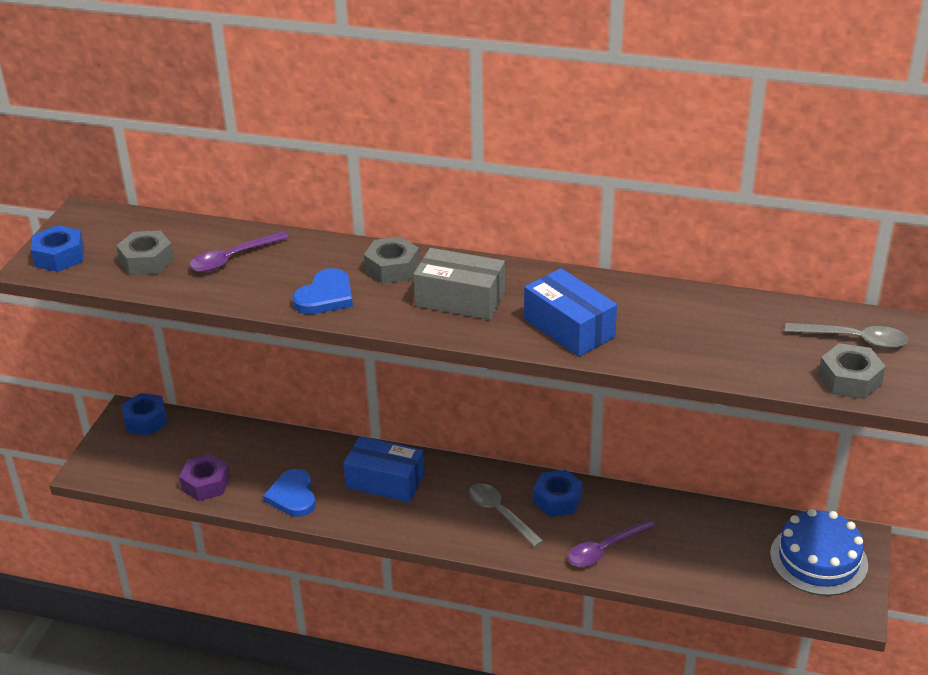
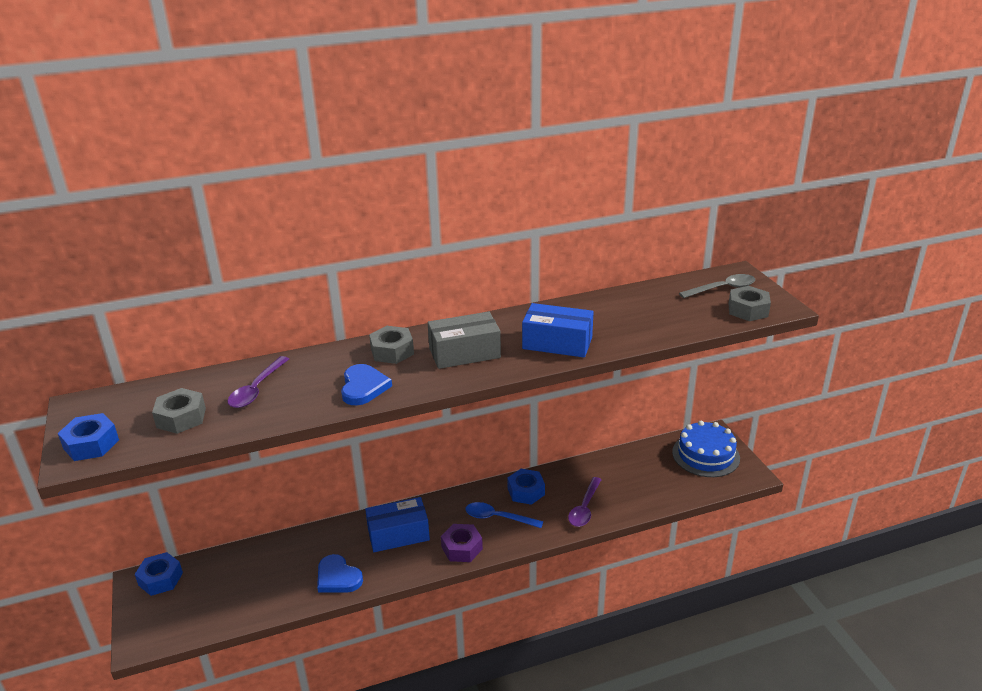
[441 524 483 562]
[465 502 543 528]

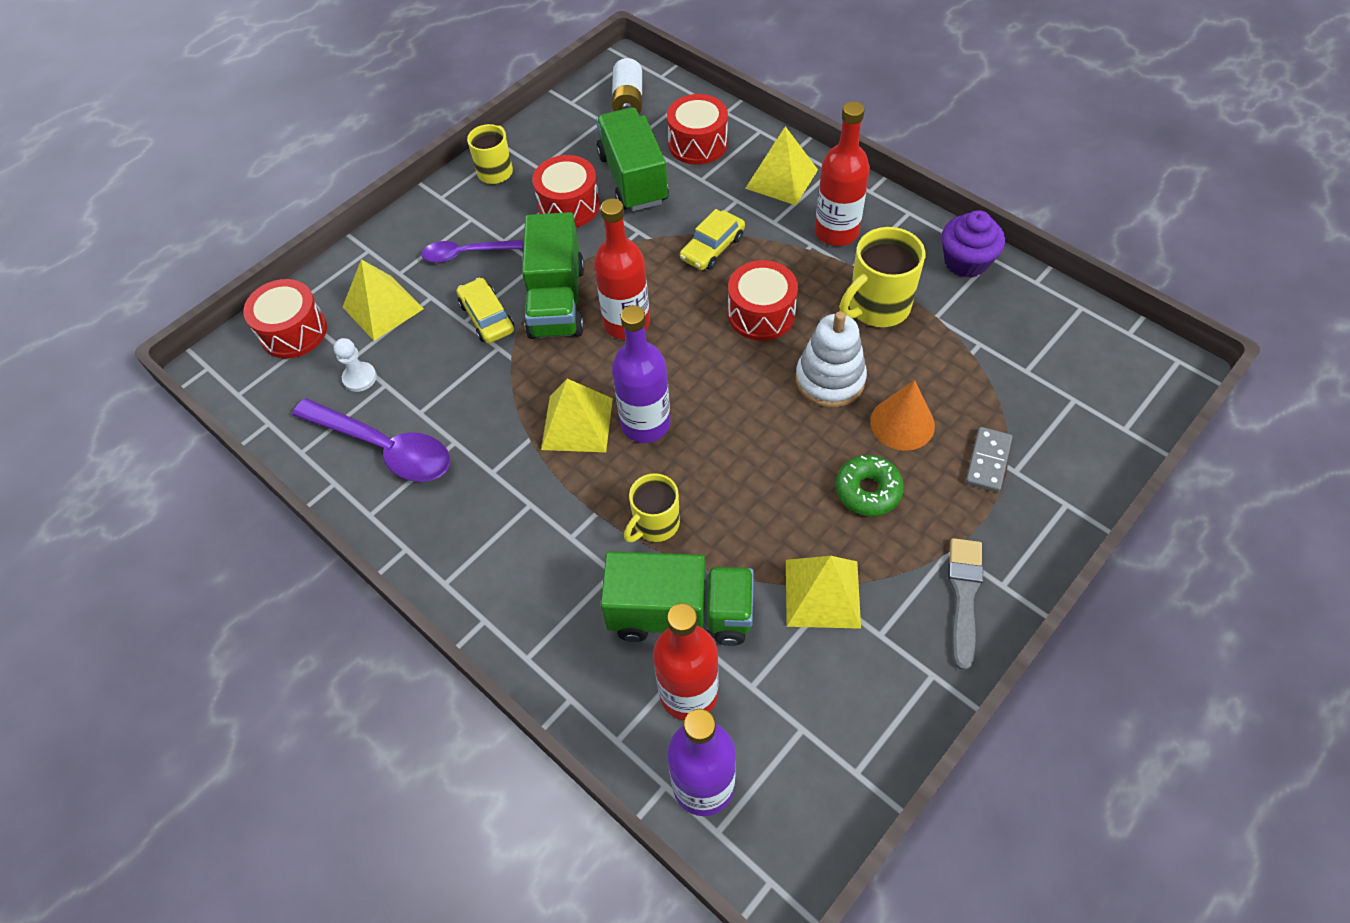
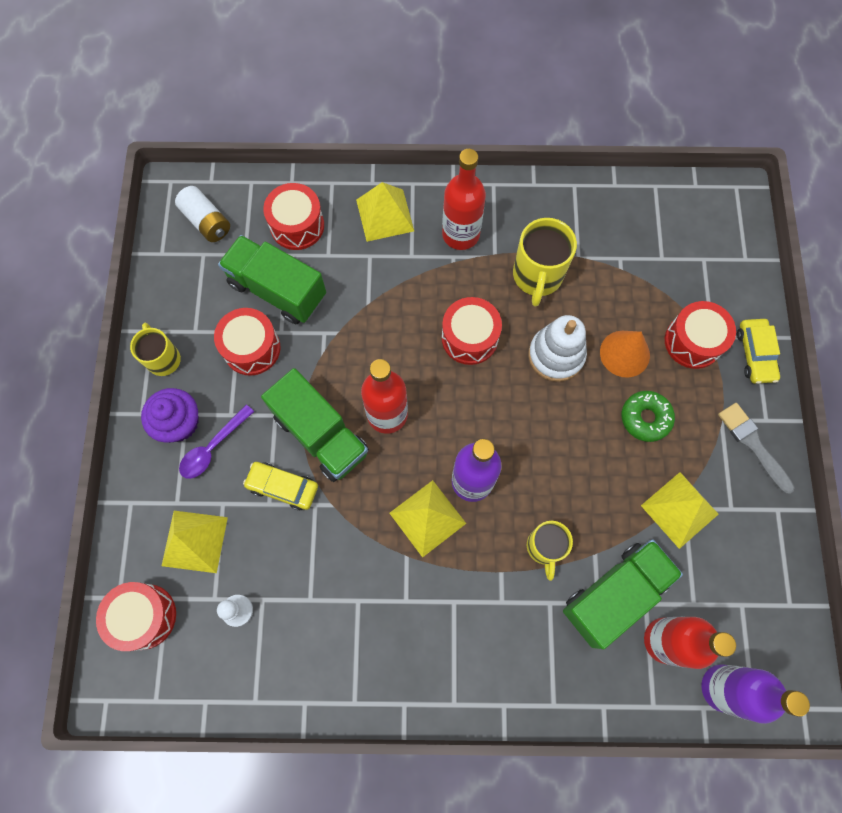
[141 388 198 443]
[665 301 736 369]
[737 319 780 384]
[292 398 450 482] (first image)

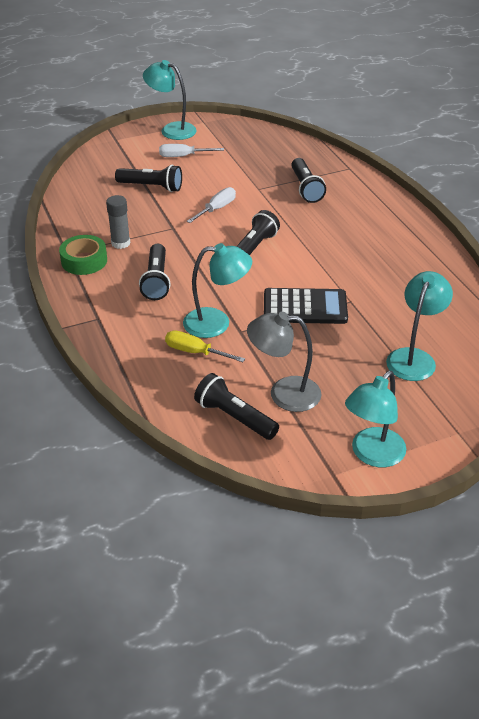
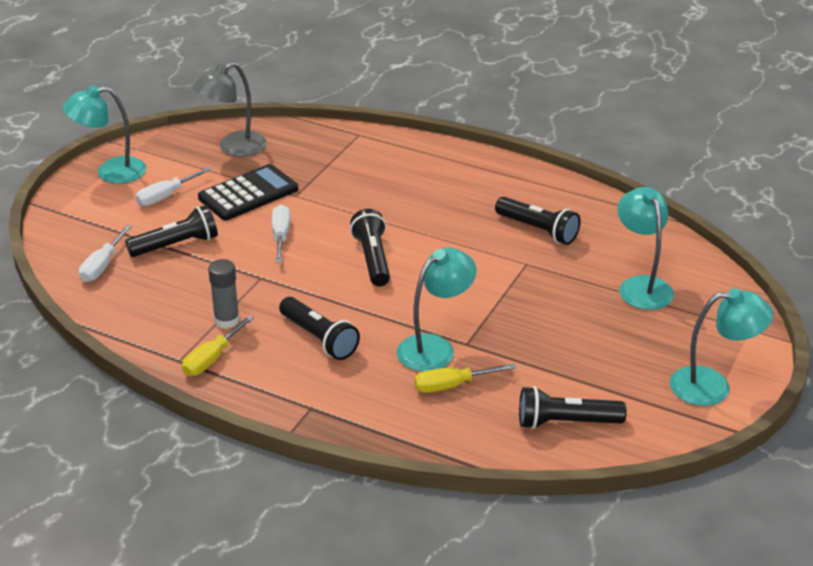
[79 225 132 282]
[182 315 254 376]
[193 62 267 157]
[198 164 298 220]
[495 197 581 245]
[670 288 773 406]

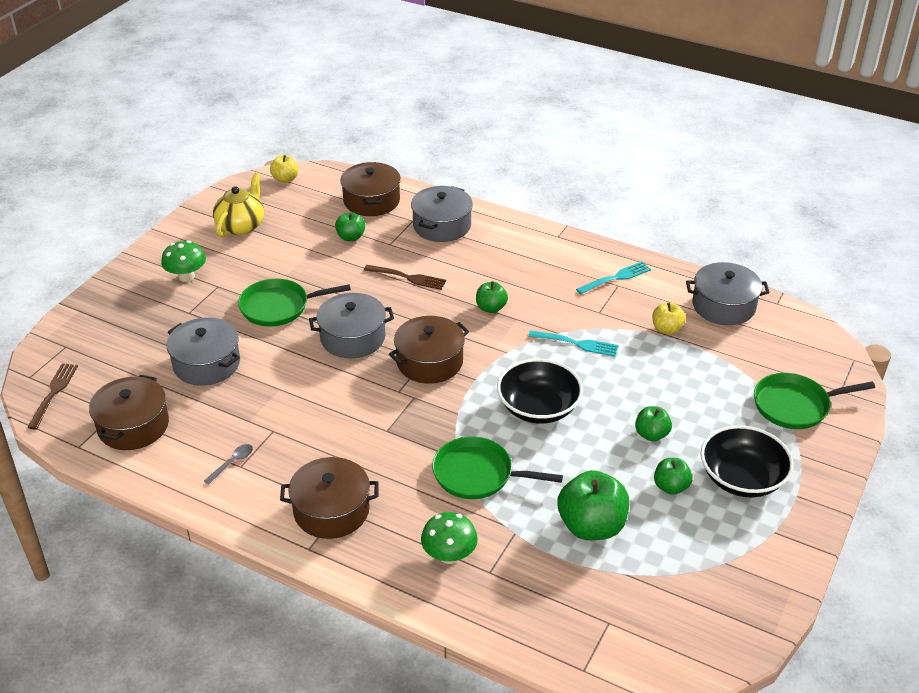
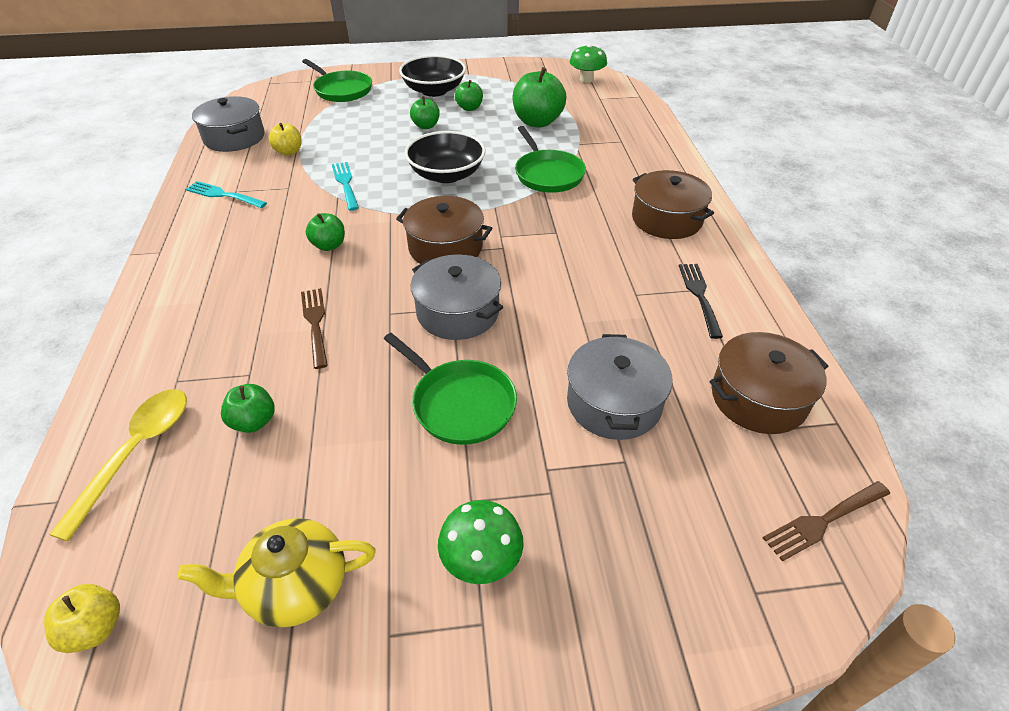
[49 389 187 541]
[570 44 607 83]
[679 264 723 339]
[411 186 473 242] (first image)

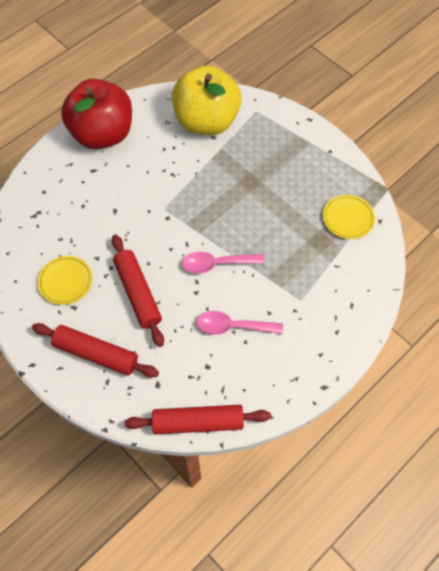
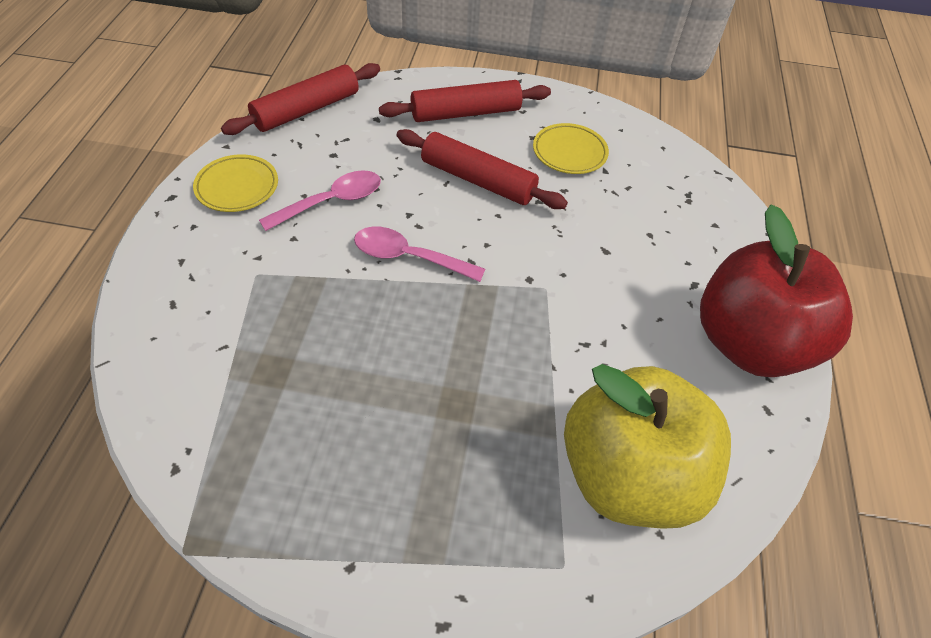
[193 154 278 212]
[354 227 485 282]

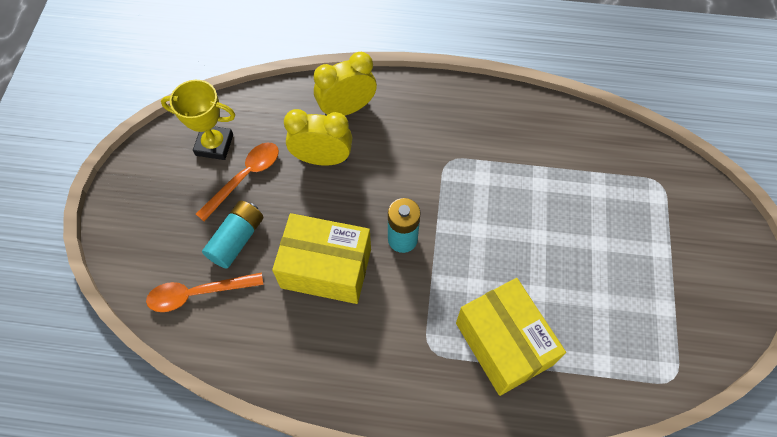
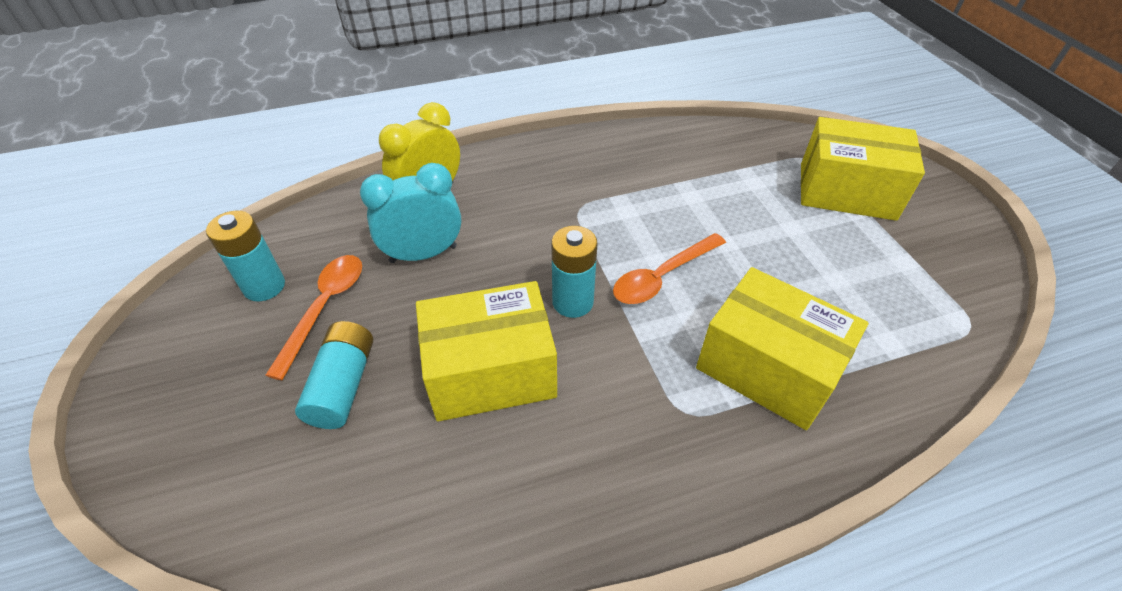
[206 211 285 301]
[360 163 461 263]
[613 233 726 304]
[801 117 925 221]

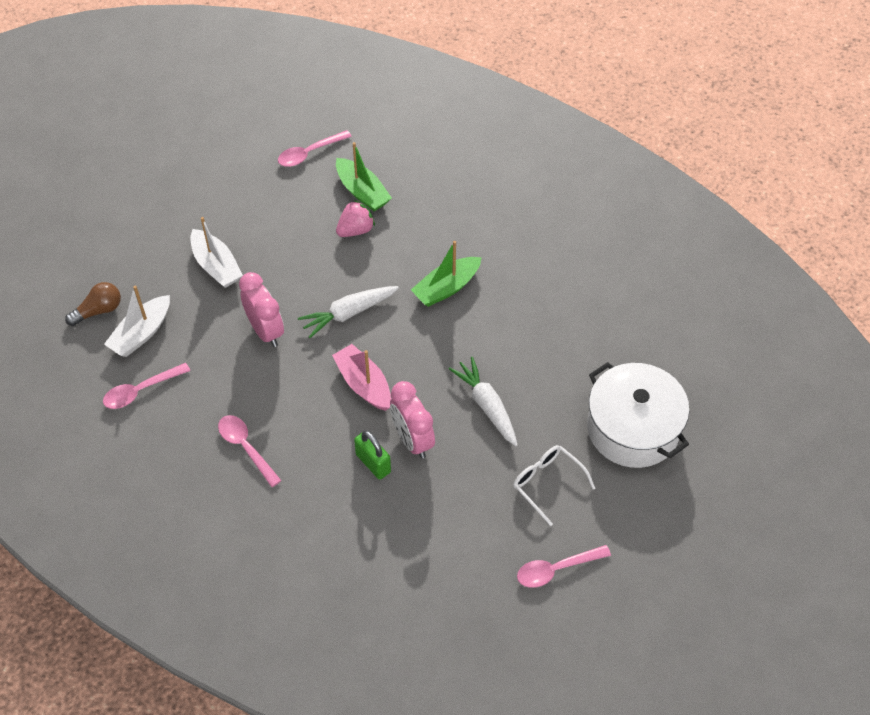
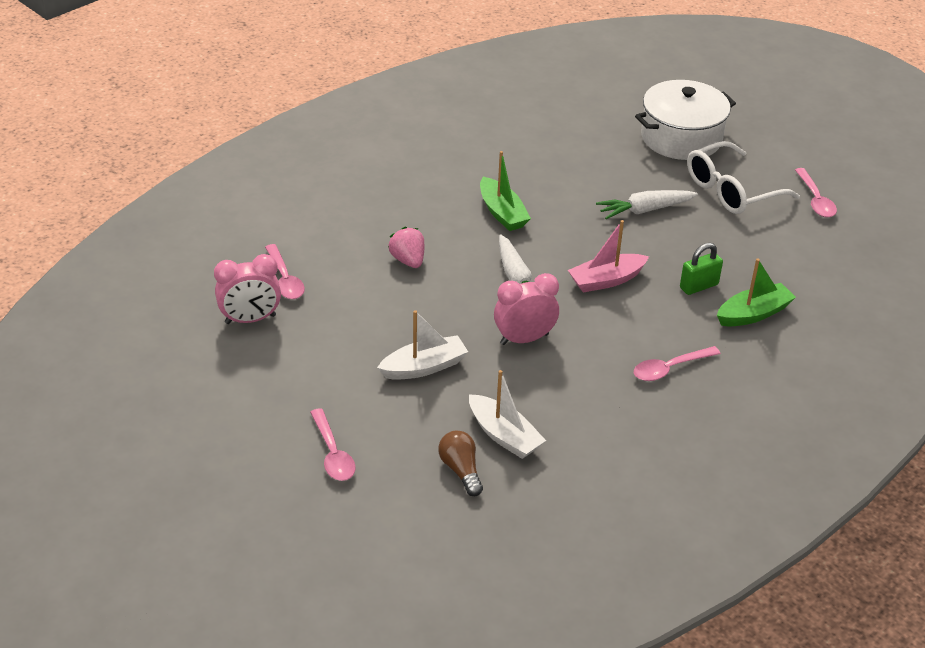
[214 254 281 324]
[310 408 356 481]
[687 141 800 214]
[717 258 796 326]

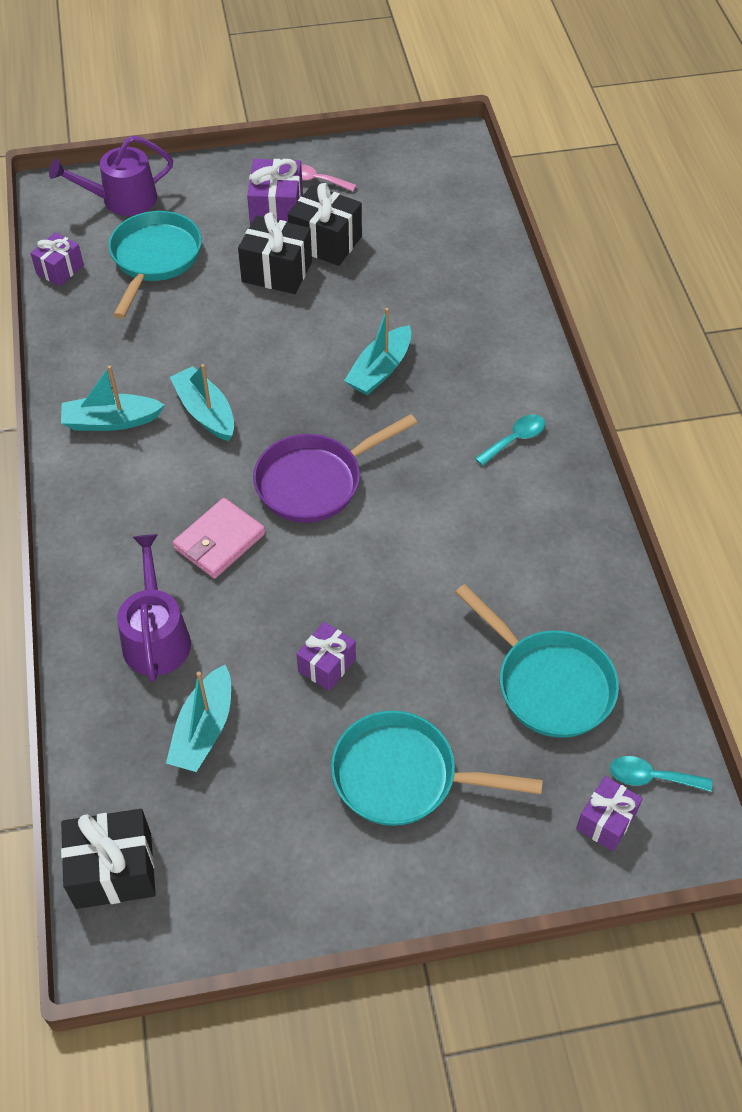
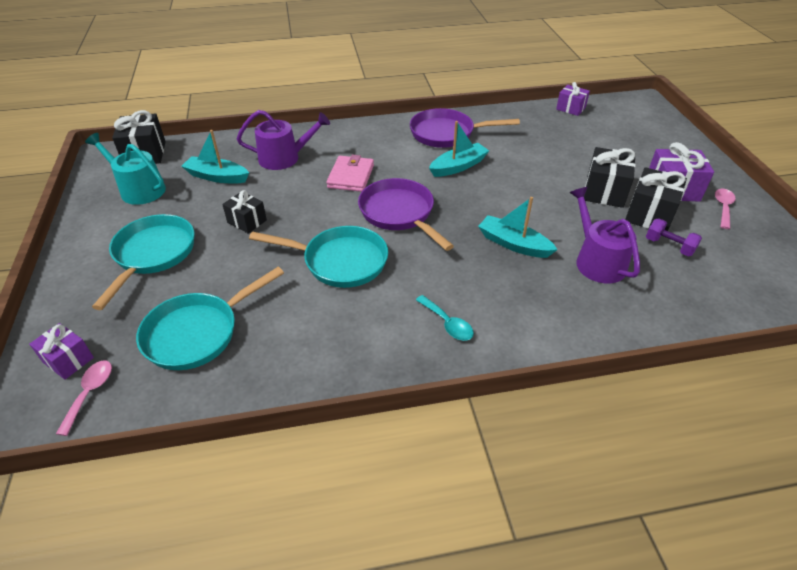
[56 361 112 436]
[85 133 166 205]
[222 190 267 234]
[249 226 388 288]
[326 155 374 192]
[410 108 520 148]
[570 187 640 283]
[646 219 702 256]

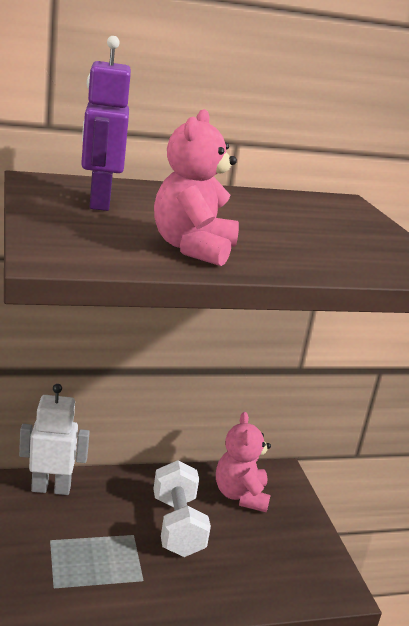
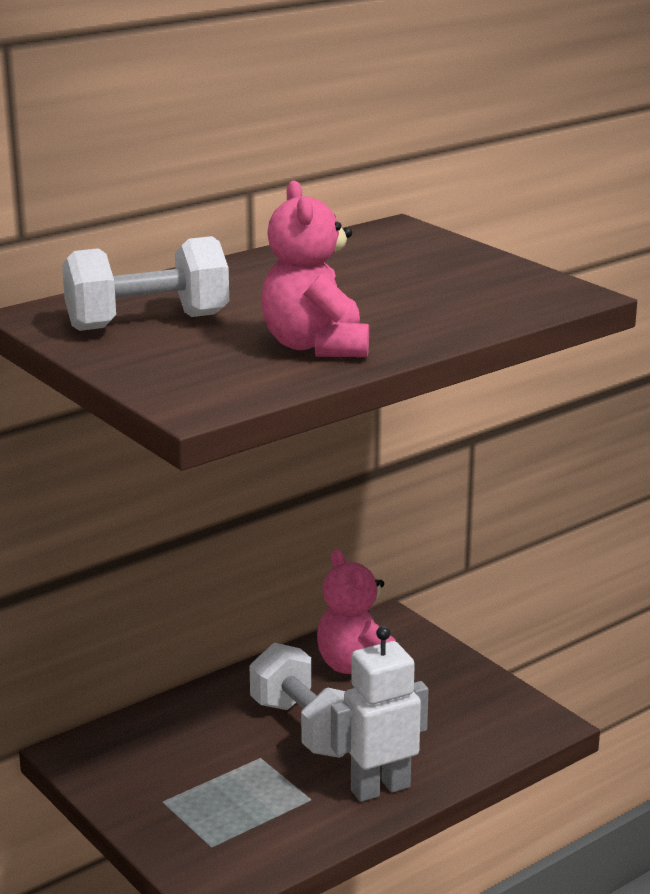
[62 236 229 331]
[331 626 428 802]

